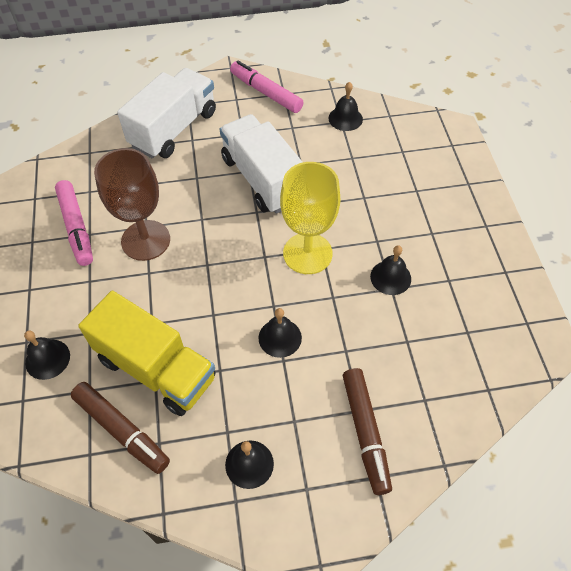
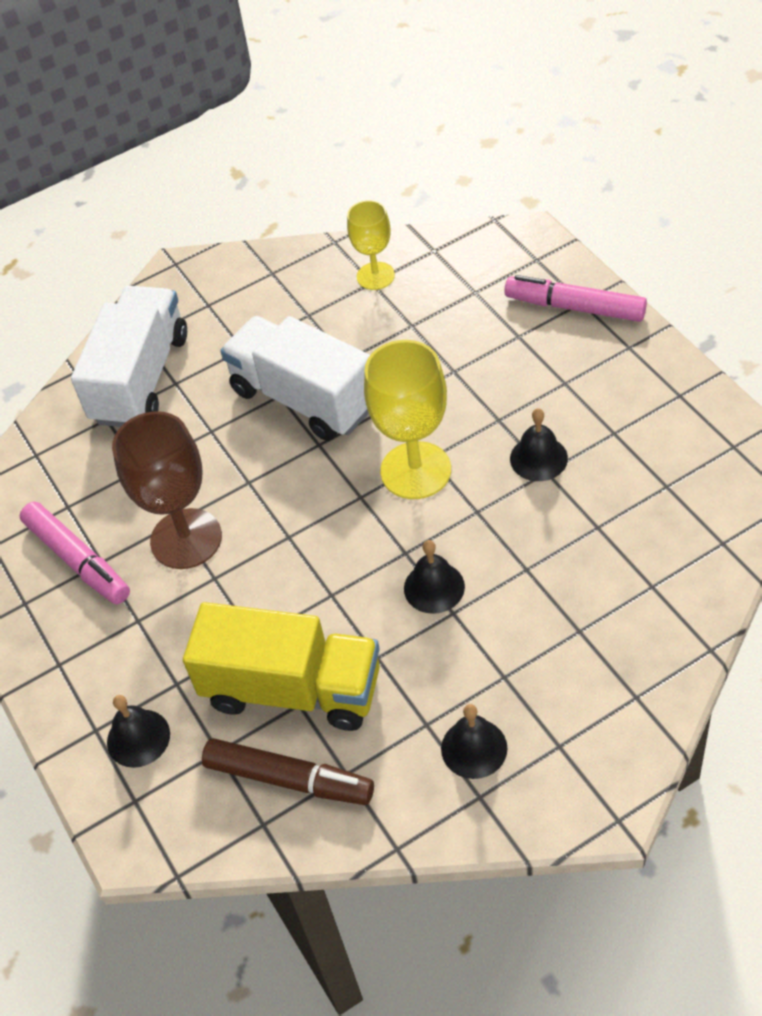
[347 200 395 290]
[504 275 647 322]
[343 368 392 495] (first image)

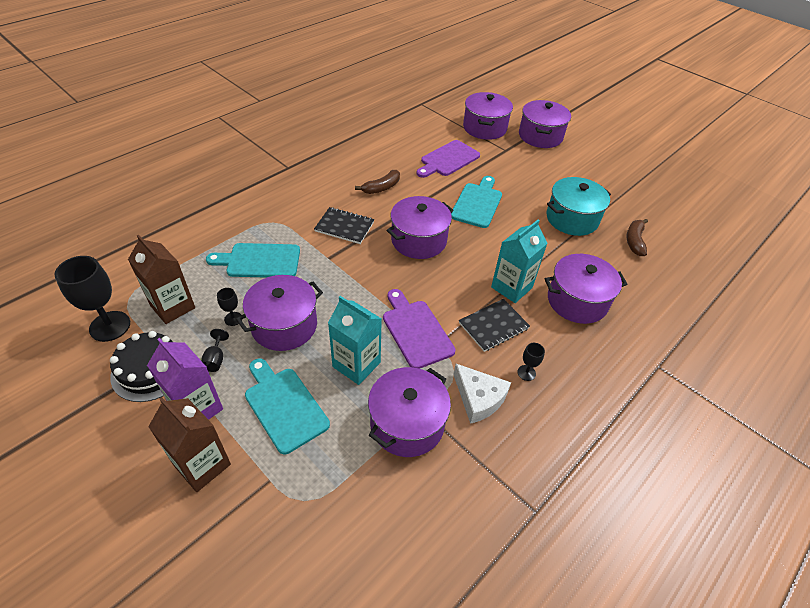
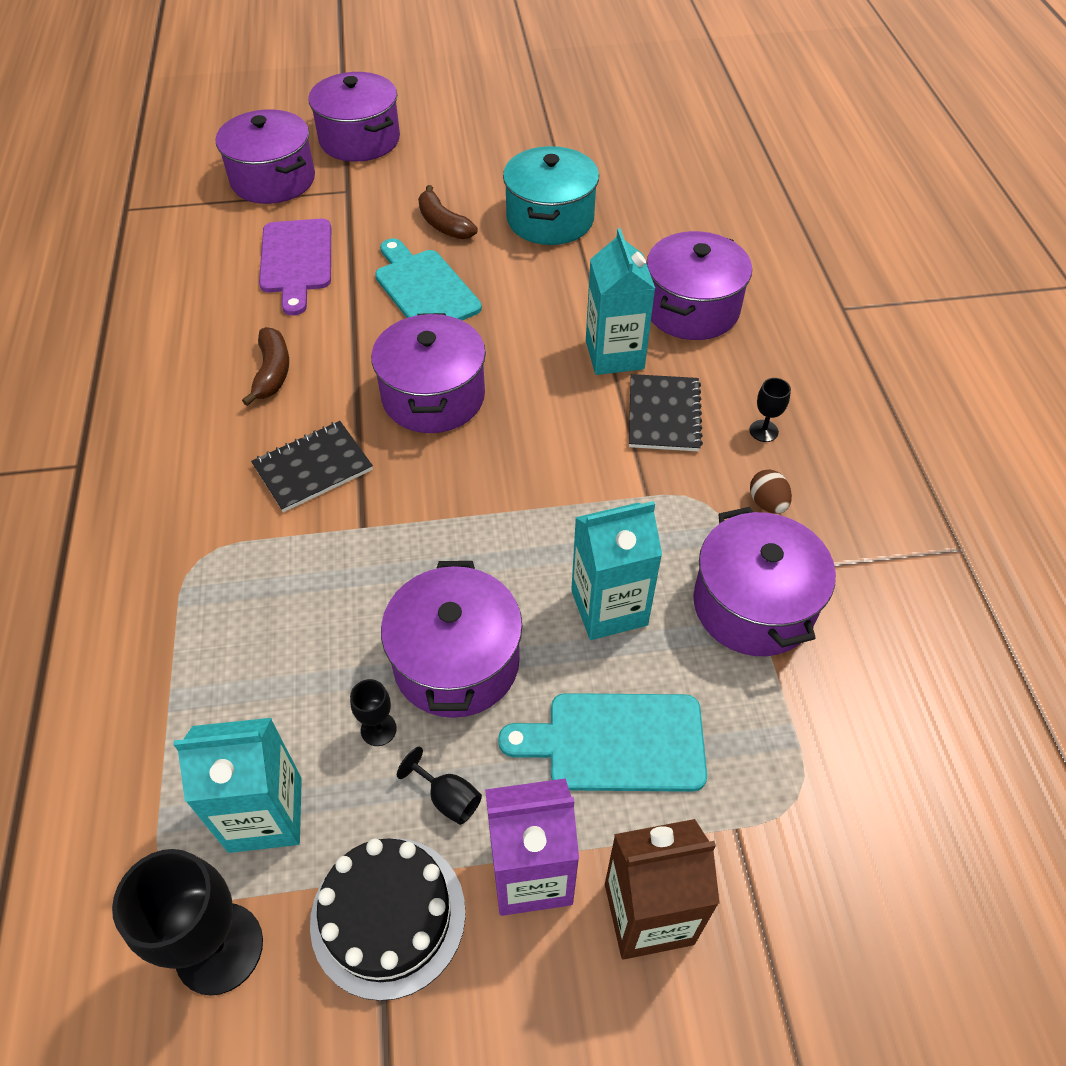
[174 718 302 853]
[418 185 478 239]
[750 469 792 514]
[206 243 300 278] (first image)
[383 289 456 369] (first image)

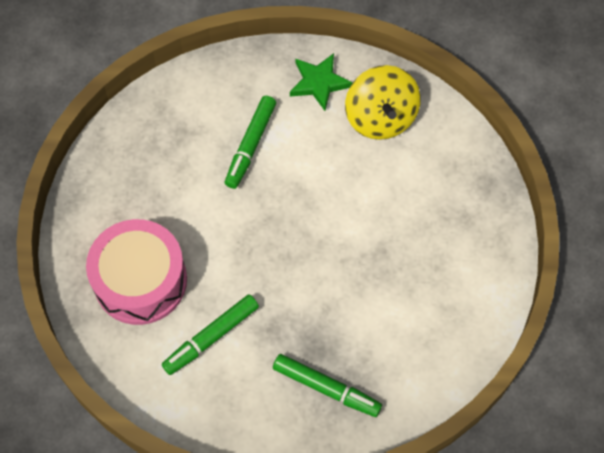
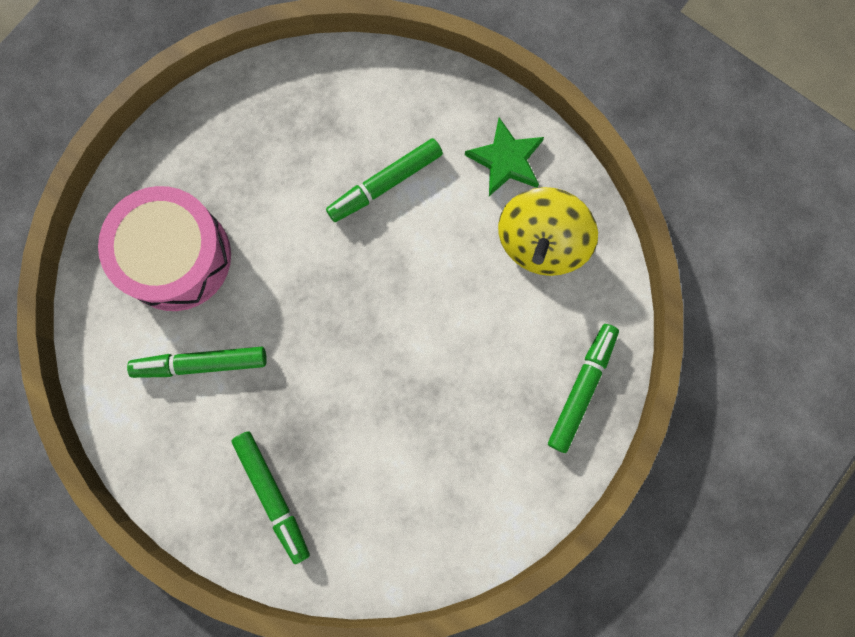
[548 324 619 453]

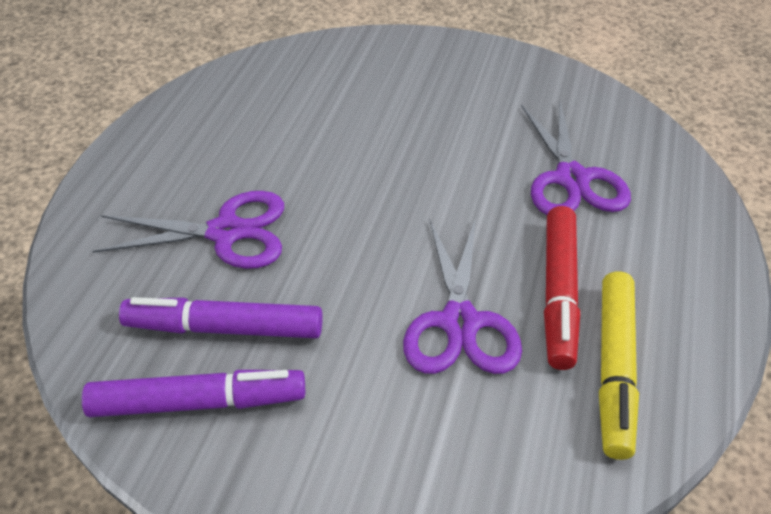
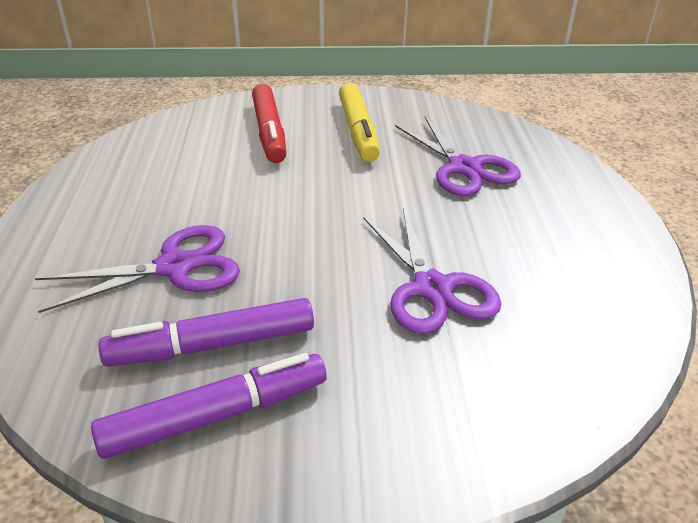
[252 84 286 163]
[339 83 380 162]

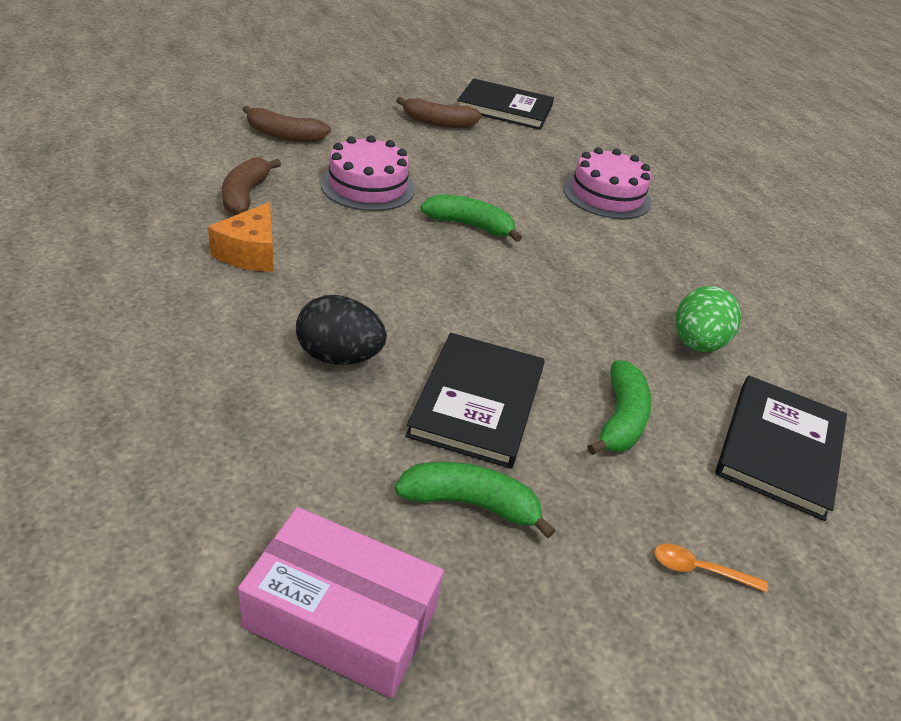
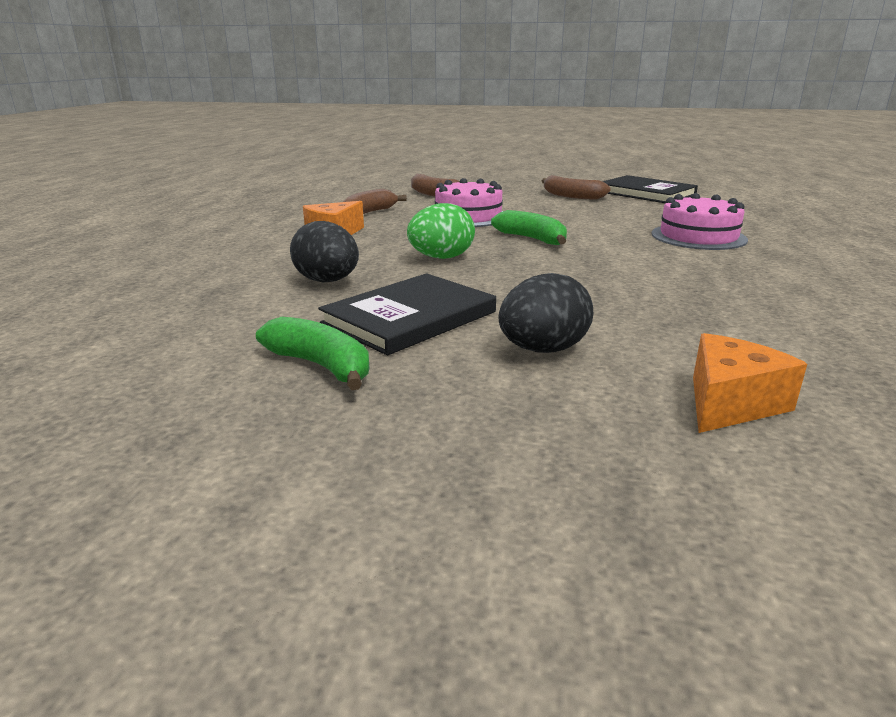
[407 203 475 259]
[498 273 593 353]
[693 333 807 433]
[238 507 444 698] (first image)
[654 544 768 592] (first image)

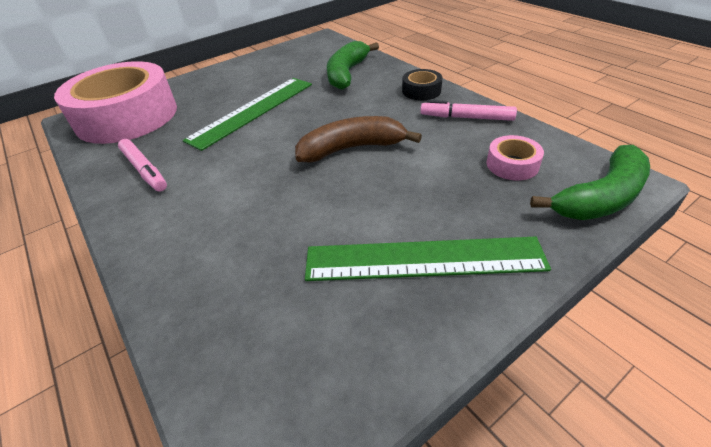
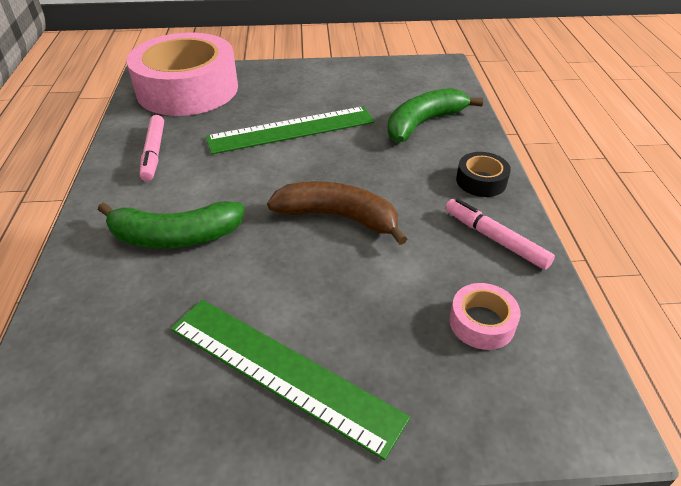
[98 201 245 248]

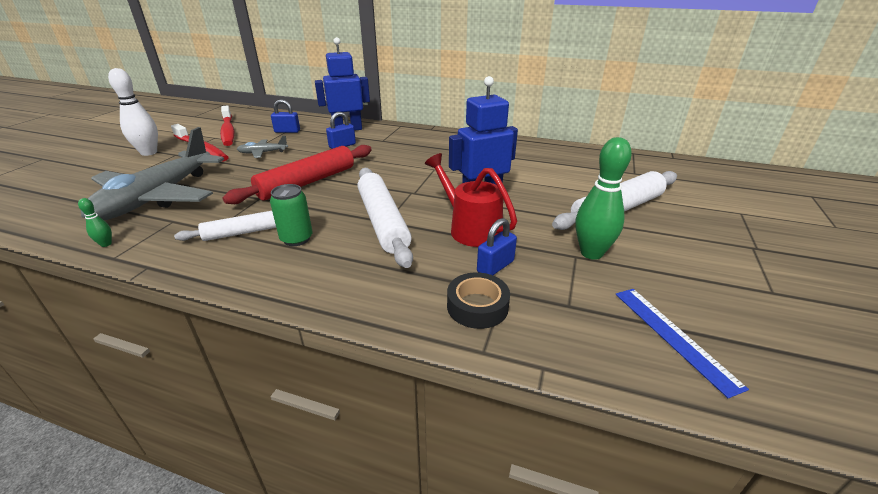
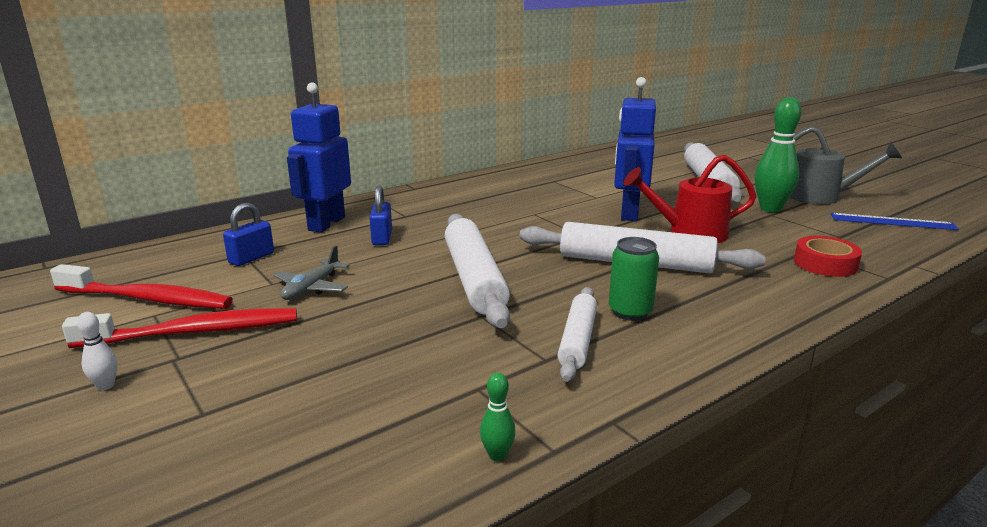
[77 312 117 390]
[445 214 510 328]
[790 126 902 204]
[794 236 862 277]
[81 127 224 220] (first image)
[477 218 517 275] (first image)

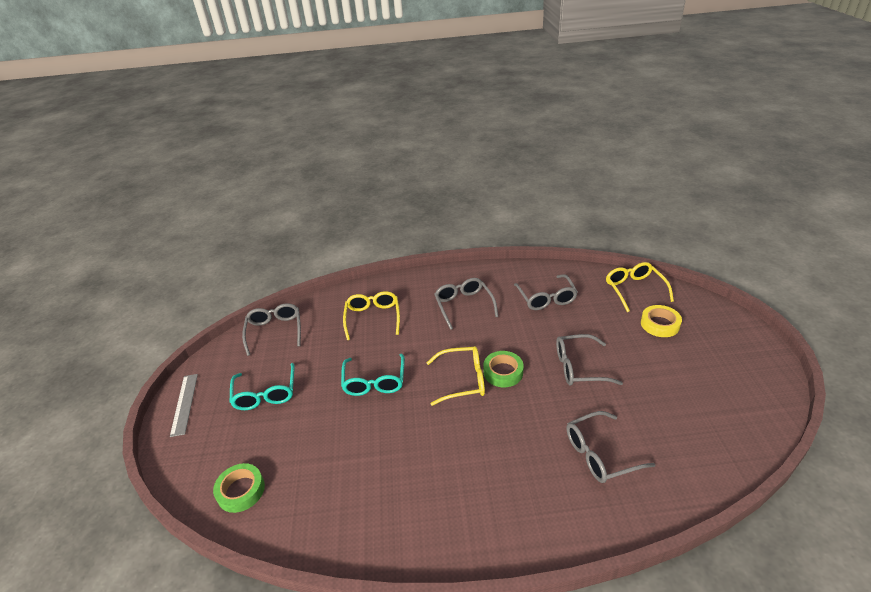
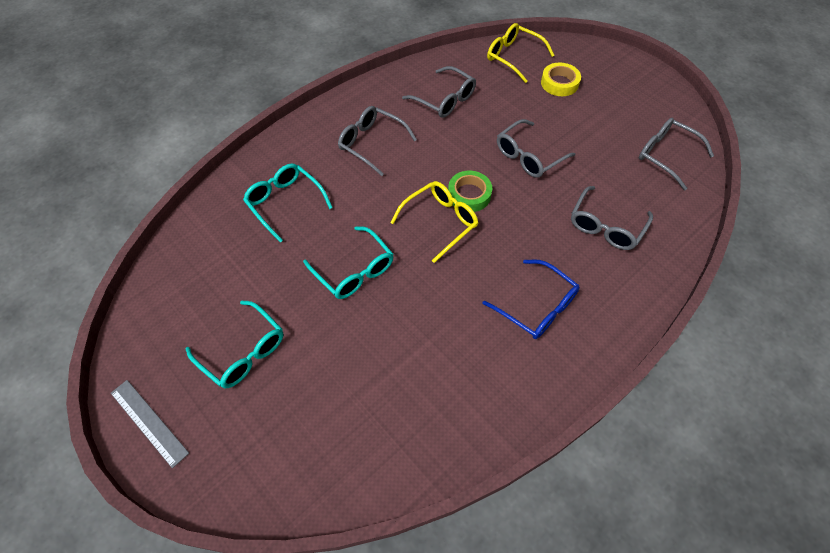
[243 163 333 243]
[483 259 580 339]
[639 118 714 190]
[213 463 265 513] (first image)

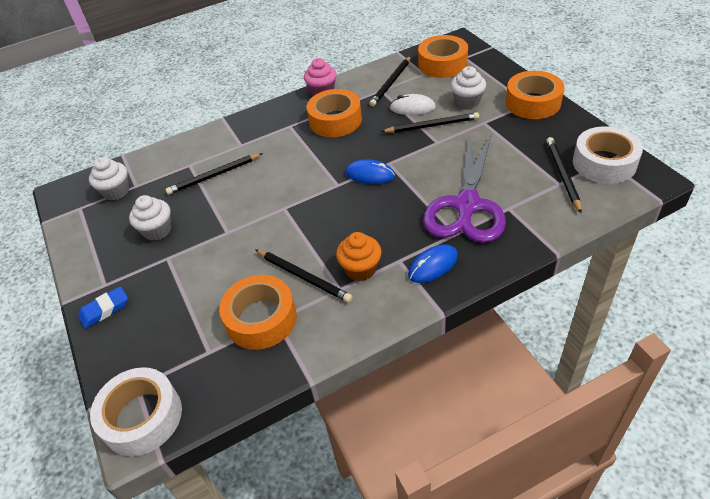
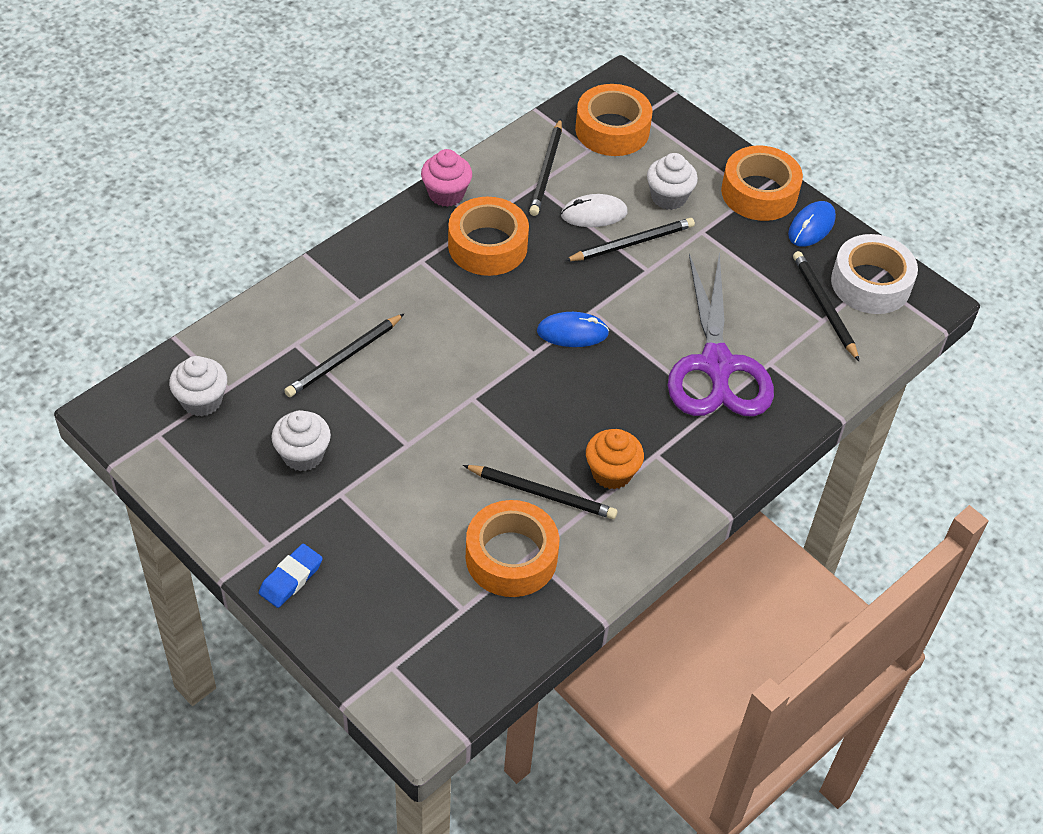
[788 201 836 247]
[90 367 182 456] (first image)

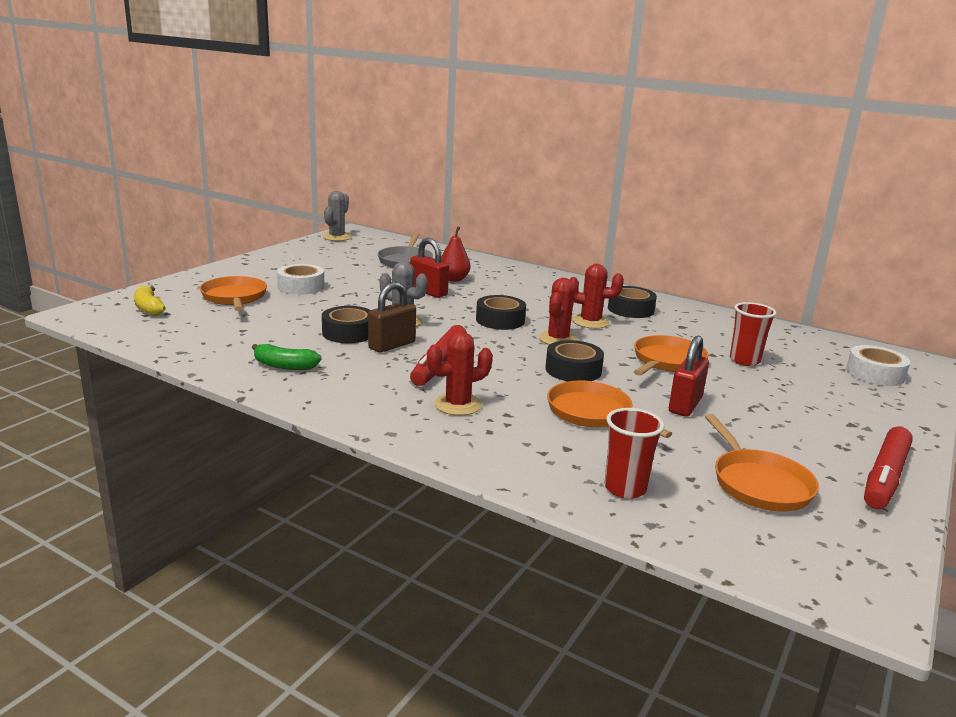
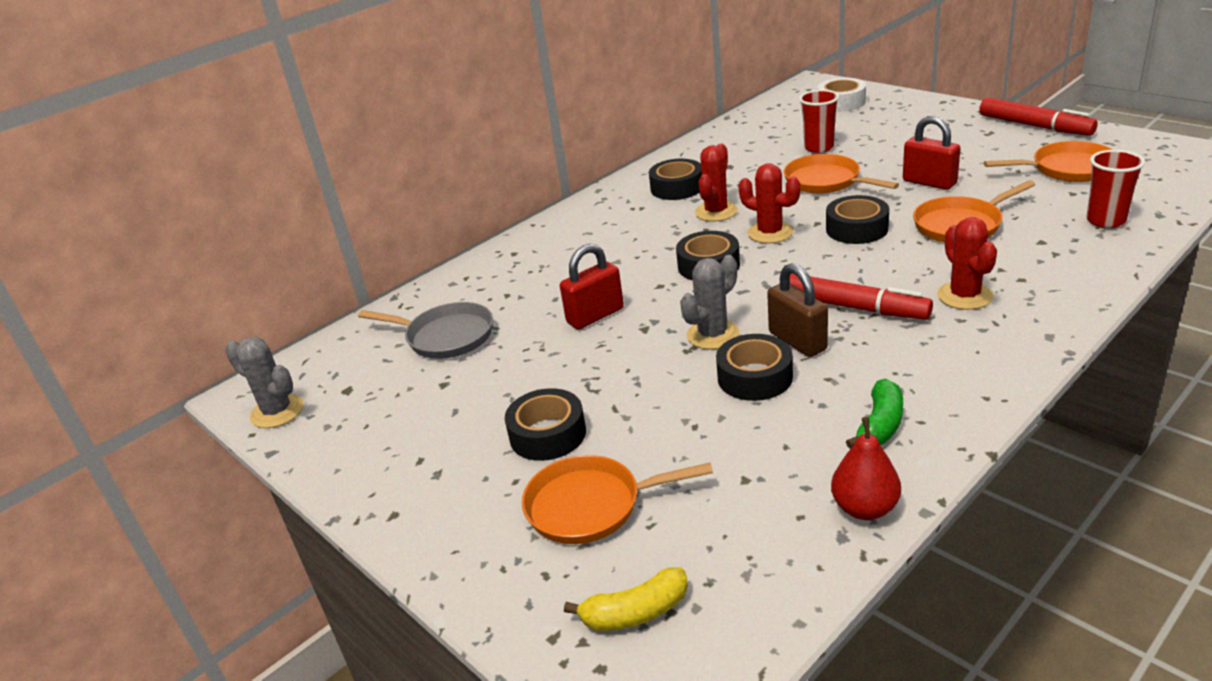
[505 388 586 461]
[831 417 901 520]

